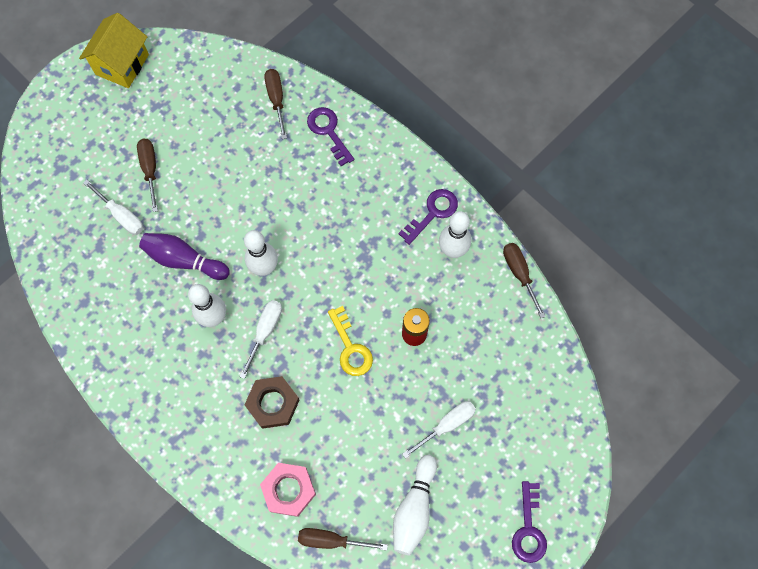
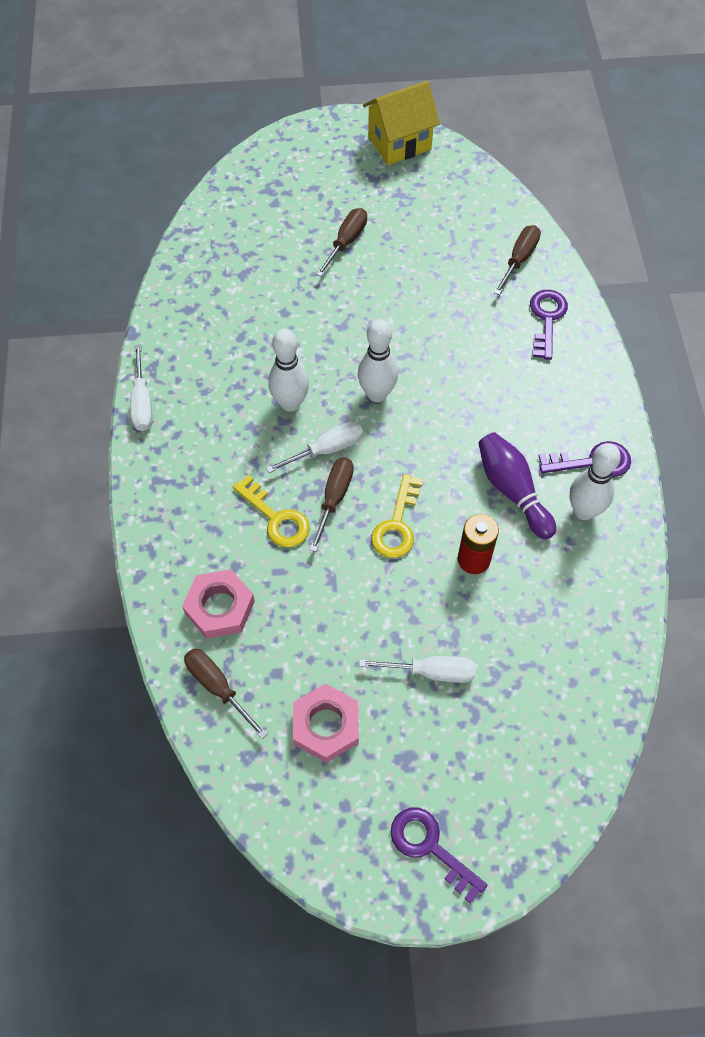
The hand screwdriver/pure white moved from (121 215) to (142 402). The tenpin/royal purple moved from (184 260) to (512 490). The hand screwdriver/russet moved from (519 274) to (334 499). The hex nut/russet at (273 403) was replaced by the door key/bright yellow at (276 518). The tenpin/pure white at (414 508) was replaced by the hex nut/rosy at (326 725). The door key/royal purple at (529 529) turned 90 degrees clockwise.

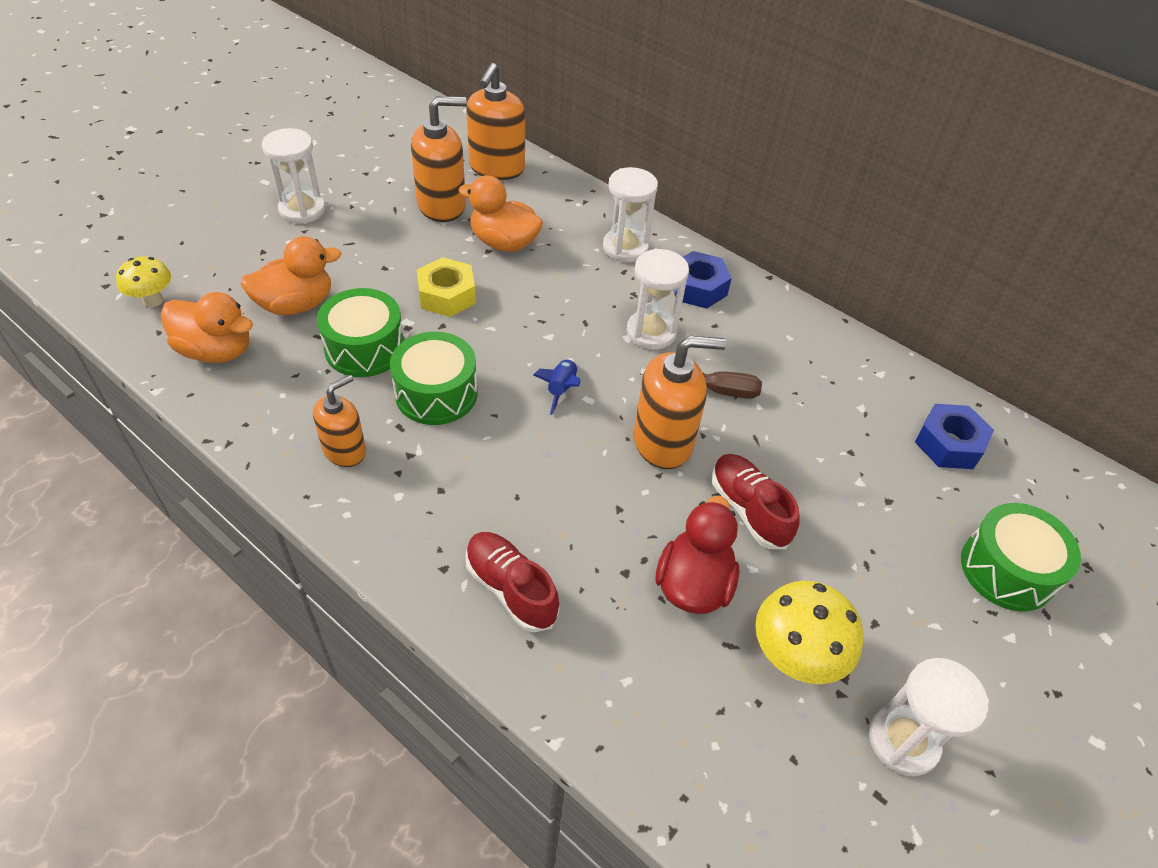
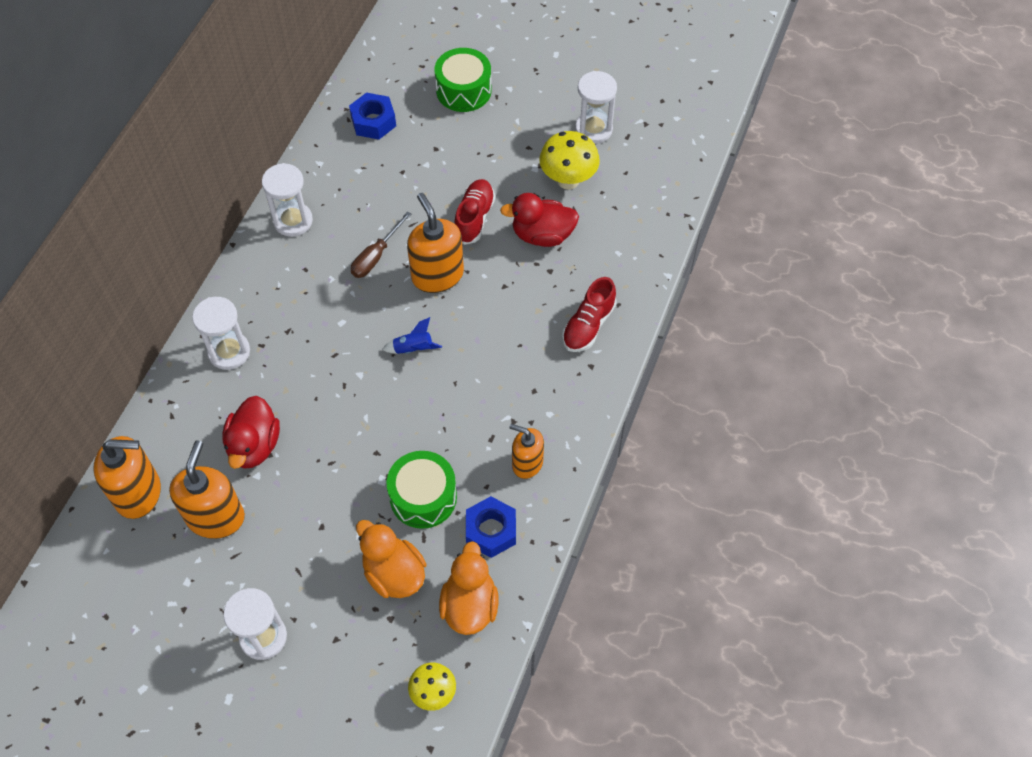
The soap pump/orange-coloured at (442 205) turned 45 degrees clockwise. The duck/orange-coloured at (504 243) became the duck/scarlet at (254 445). The sand timer/pure white moved from (651 332) to (293 221). The hex nut/royal blue moved from (698 288) to (491 531). The hex nut/bright yellow at (447 295) disappeared. The toy drum/leaf-green at (436 393) disappeared. The hand screwdriver/russet at (714 390) turned 135 degrees counterclockwise. The shoe/scarlet at (748 509) turned 150 degrees clockwise.

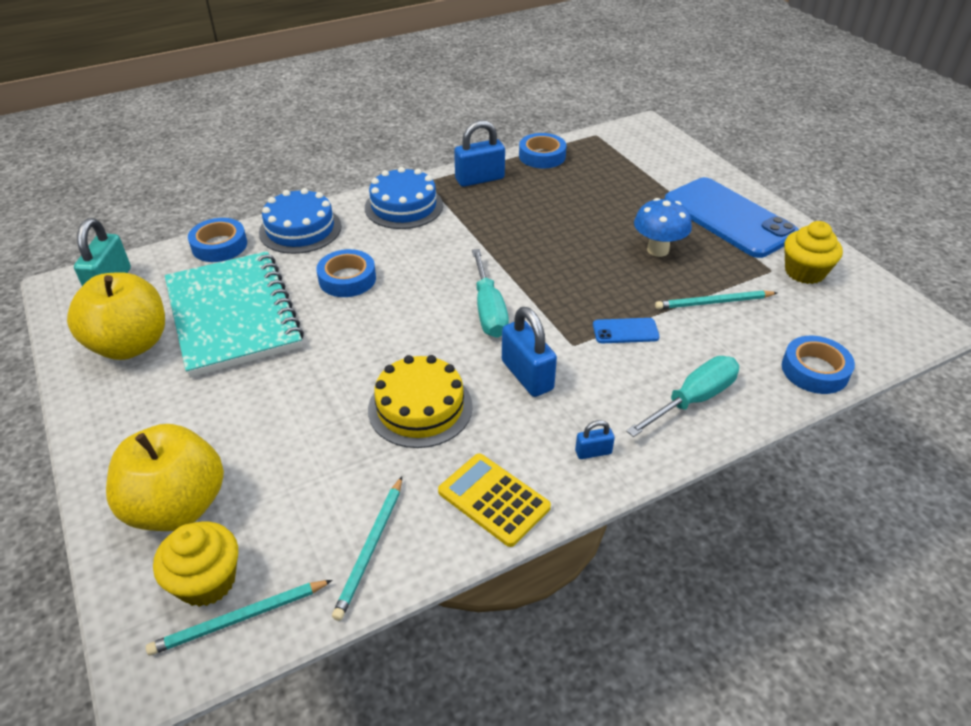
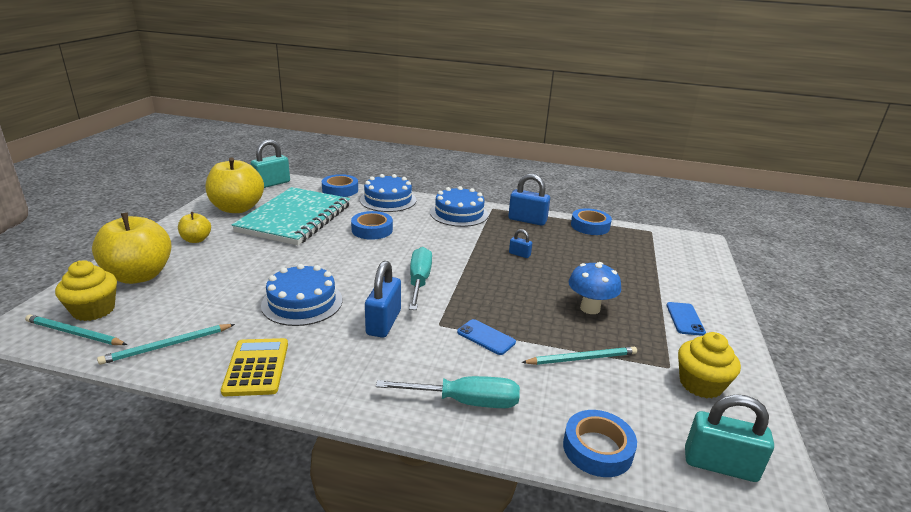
The smartphone/royal blue at (729 218) changed to 0.42 times the size. The hand screwdriver/turquoise at (489 311) turned 150 degrees clockwise. The lead pencil/turquoise at (713 302) turned 135 degrees clockwise. The layer cake/bright yellow at (420 407) became the layer cake/royal blue at (302 302). The padlock/royal blue moved from (593 452) to (519 254). The apple/bright yellow at (196 240) appeared. The padlock/turquoise at (720 465) appeared.

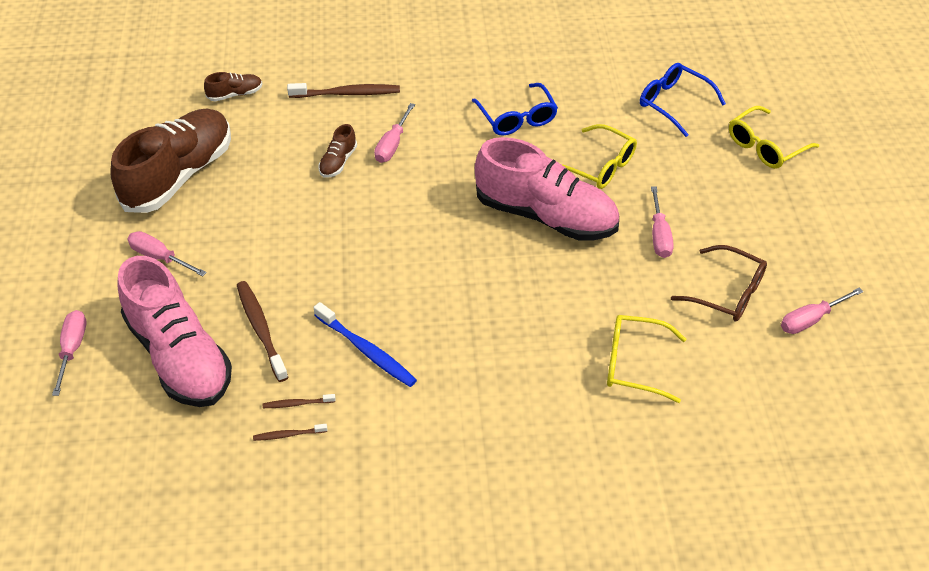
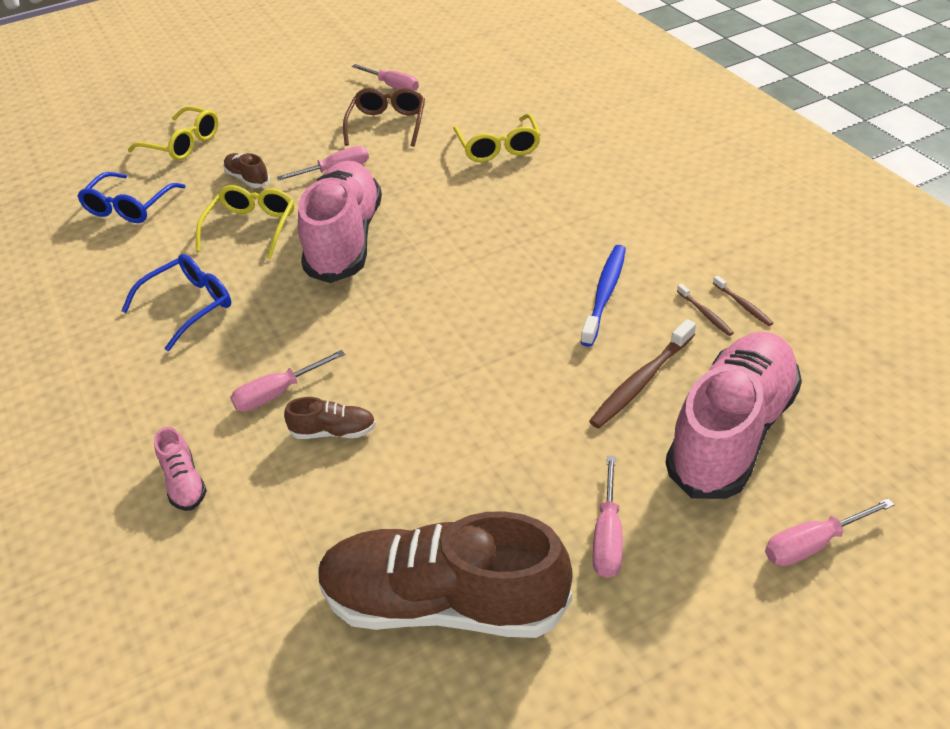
The shoe/russet moved from (235 94) to (248 179). The tooth brush/russet at (346 93) was replaced by the shoe/rosy at (184 482). The hand screwdriver/rosy at (392 144) turned 150 degrees clockwise.

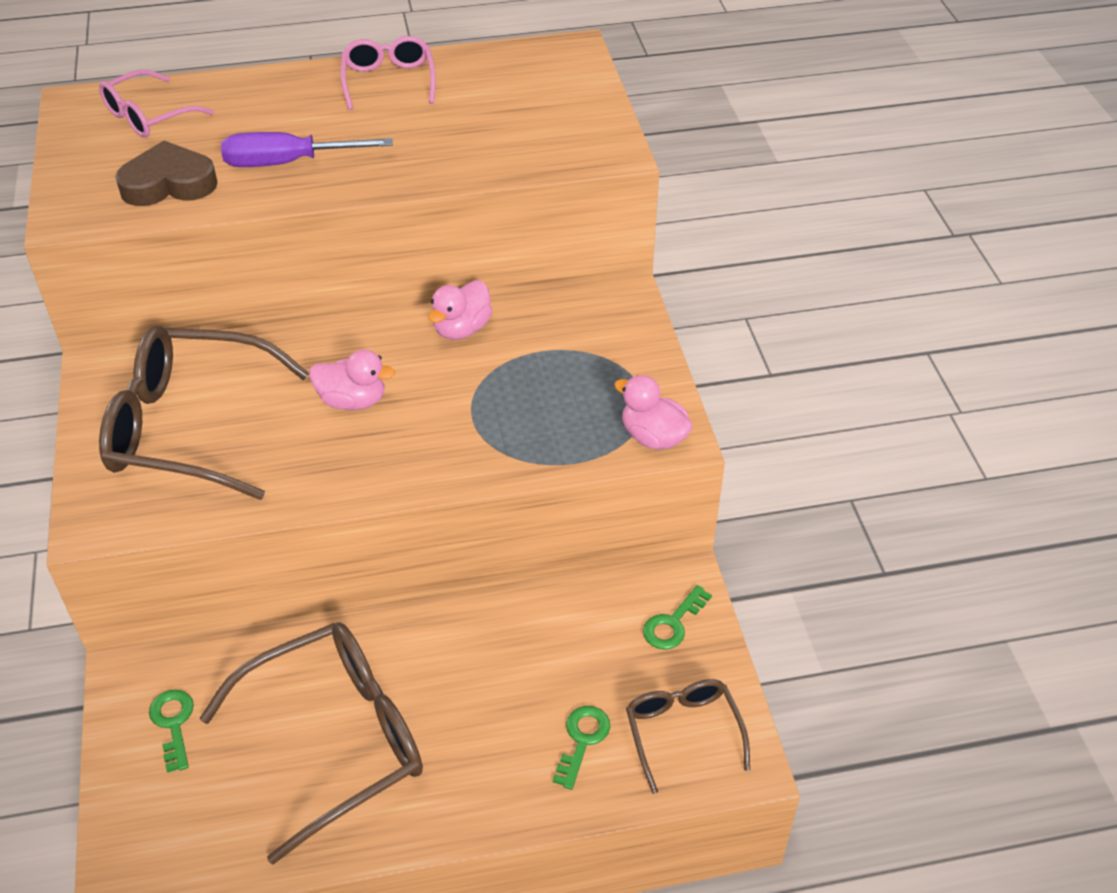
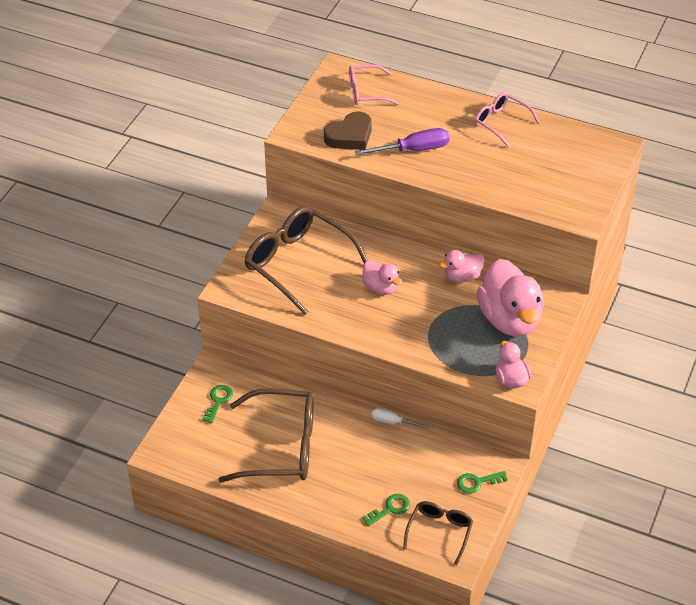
The eyeglasses/rosy at (388 81) turned 75 degrees counterclockwise. The hand screwdriver/royal purple at (288 163) turned 135 degrees clockwise. The heart shape/russet at (169 183) turned 120 degrees clockwise. The duck/rosy at (510 319) appeared. The hand screwdriver/pure white at (392 422) appeared.

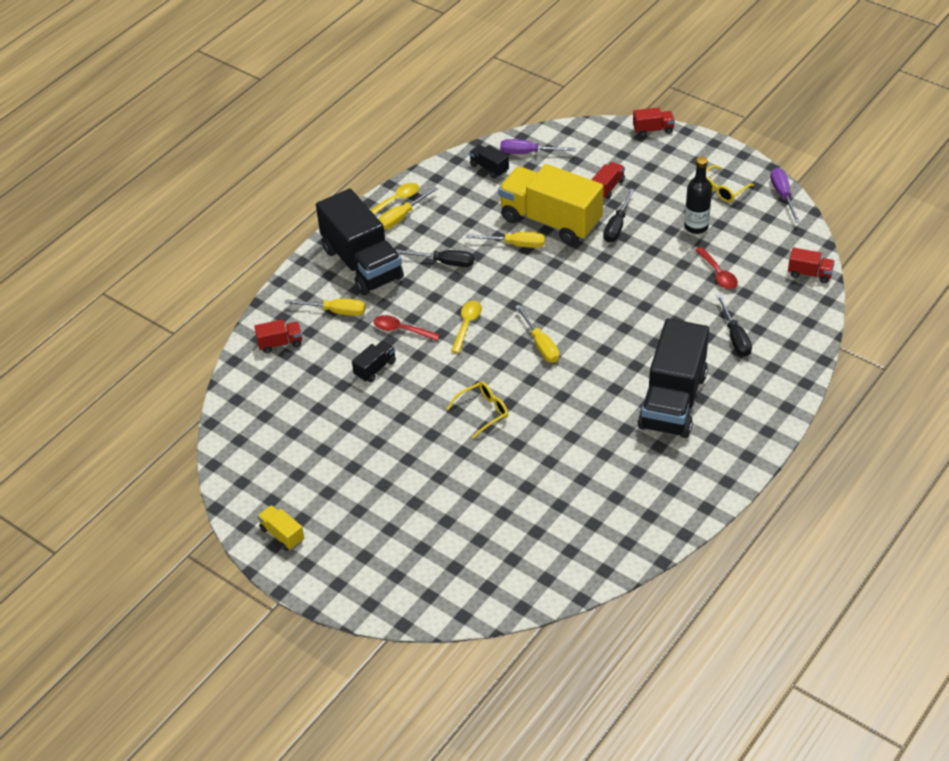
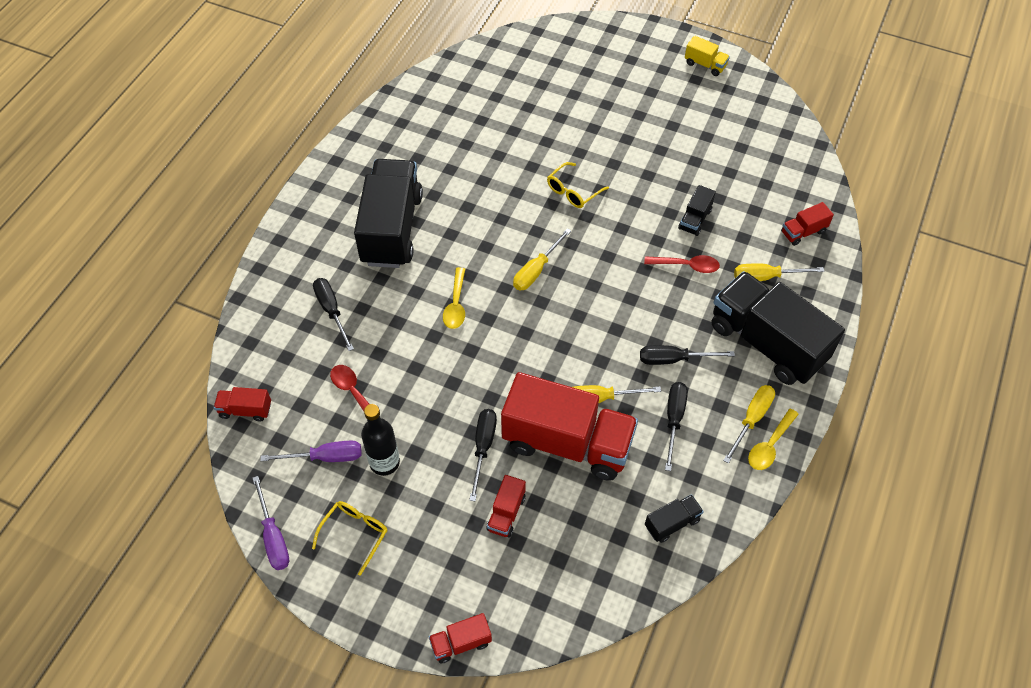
The hand screwdriver/royal purple moved from (528 153) to (325 457). The truck/ebony at (489 168) turned 60 degrees counterclockwise. The truck/bright yellow at (550 221) became the truck/scarlet at (567 443). The teaspoon/bright yellow moved from (467 325) to (456 305). The hand screwdriver/bright yellow at (540 345) turned 105 degrees counterclockwise. The hand screwdriver/ebony at (674 419) appeared.

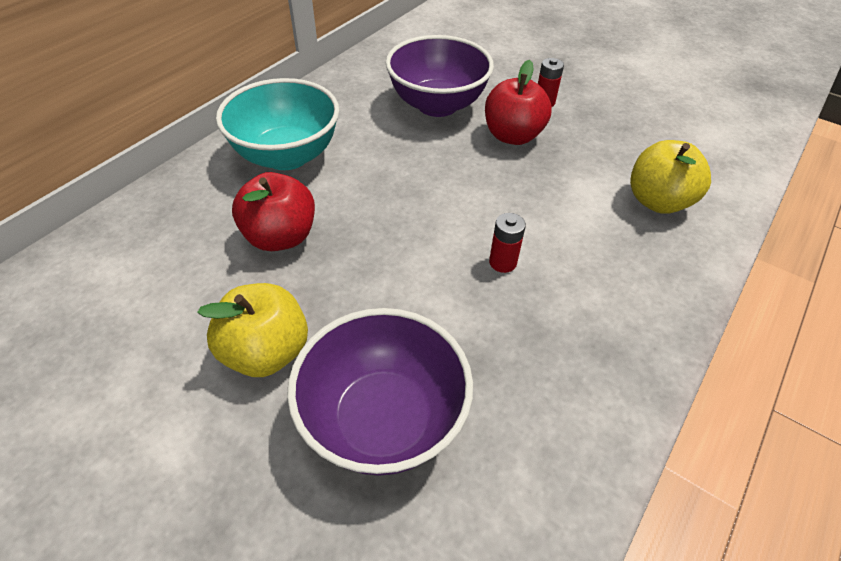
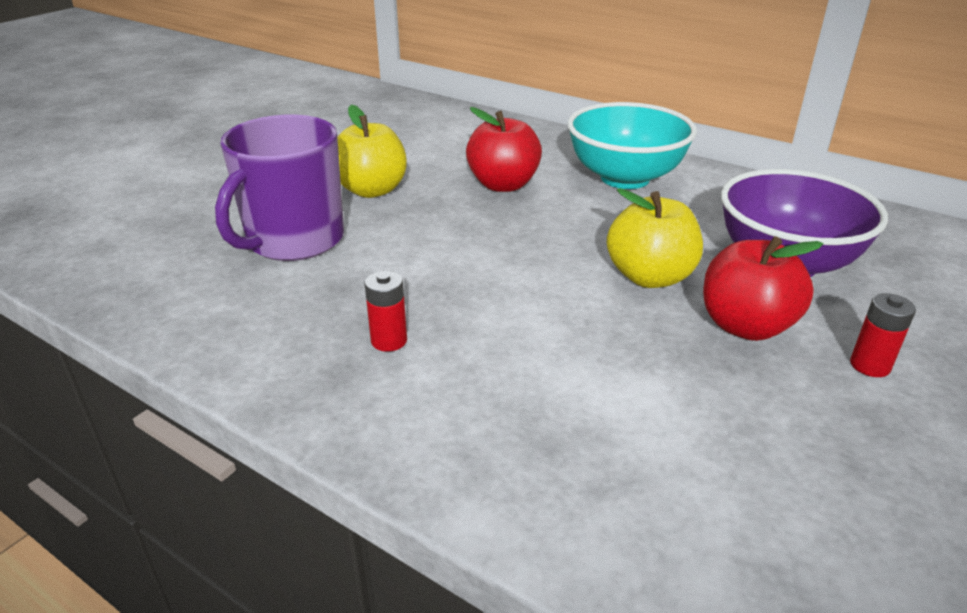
The apple/bright yellow moved from (658 201) to (650 277). The AA battery/scarlet moved from (502 262) to (389 341). The bowl/royal purple at (383 419) was replaced by the coffee mug/royal purple at (294 240).

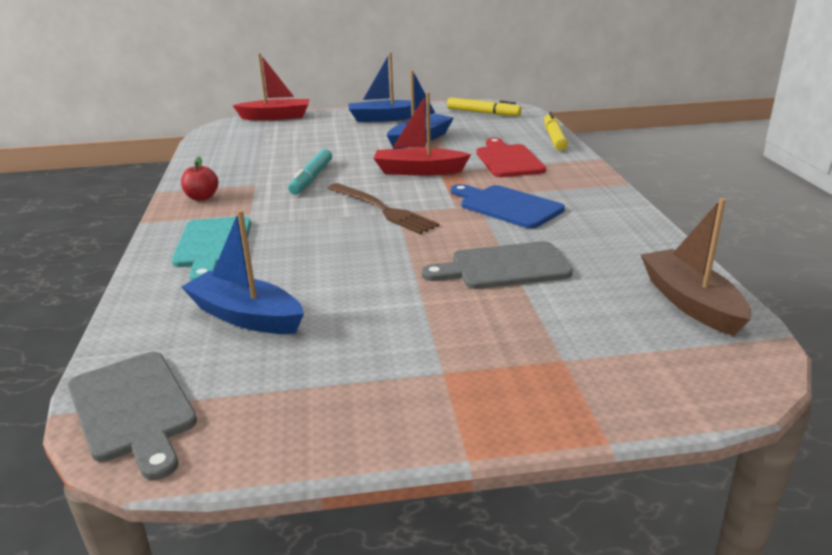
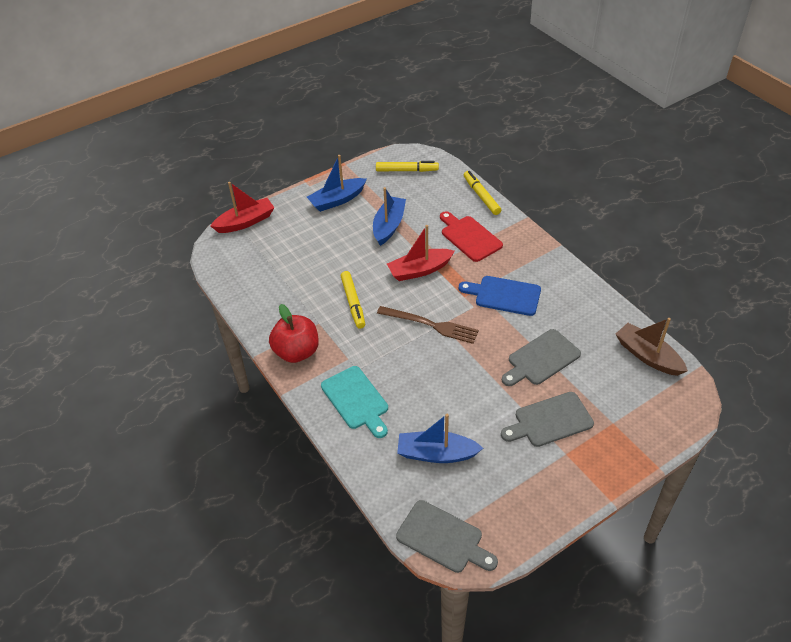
The marker/turquoise at (312 178) became the marker/bright yellow at (353 303). The apple/scarlet at (202 197) changed to 1.82 times the size. The cutting board/grey at (550 420) appeared.

